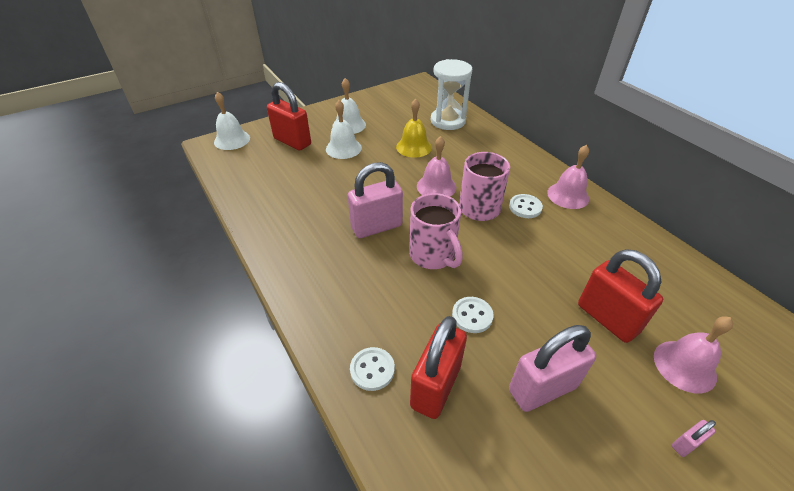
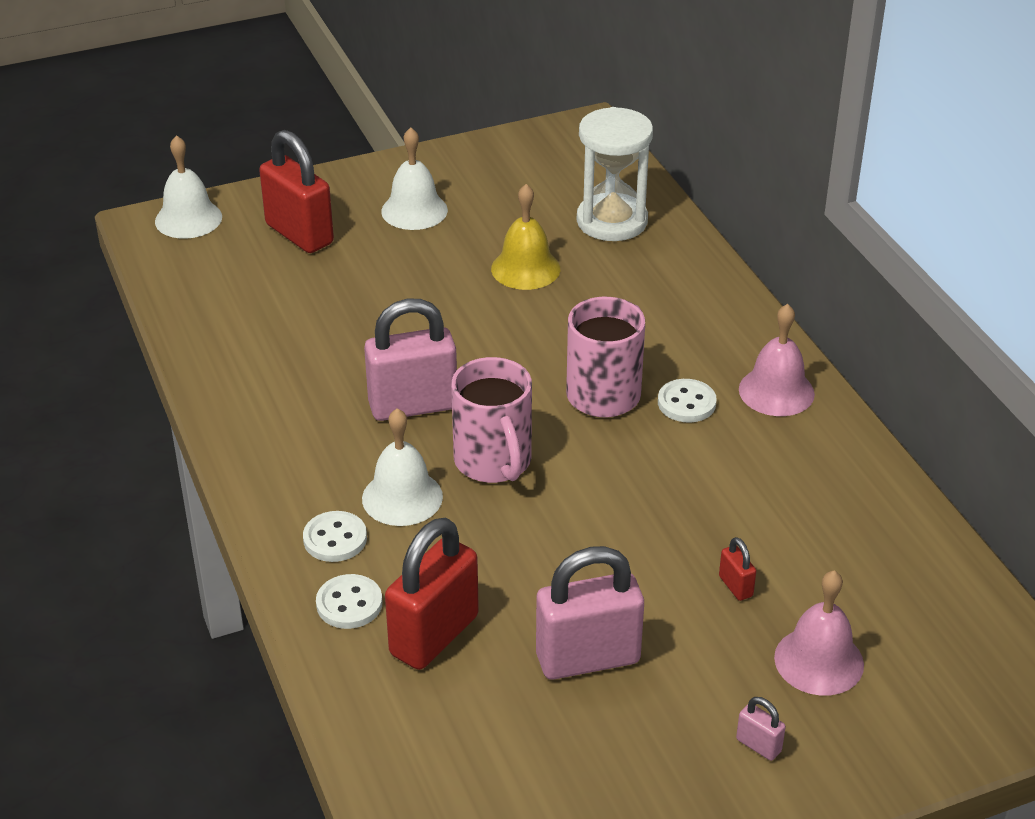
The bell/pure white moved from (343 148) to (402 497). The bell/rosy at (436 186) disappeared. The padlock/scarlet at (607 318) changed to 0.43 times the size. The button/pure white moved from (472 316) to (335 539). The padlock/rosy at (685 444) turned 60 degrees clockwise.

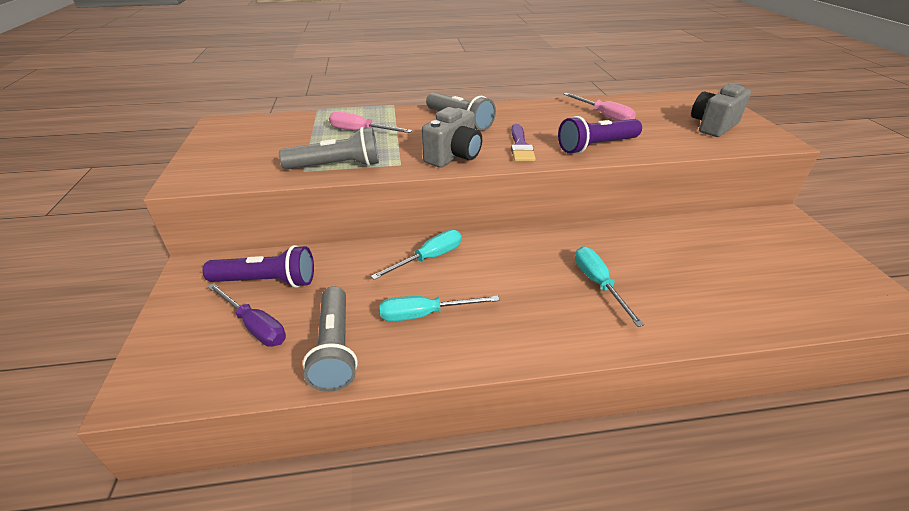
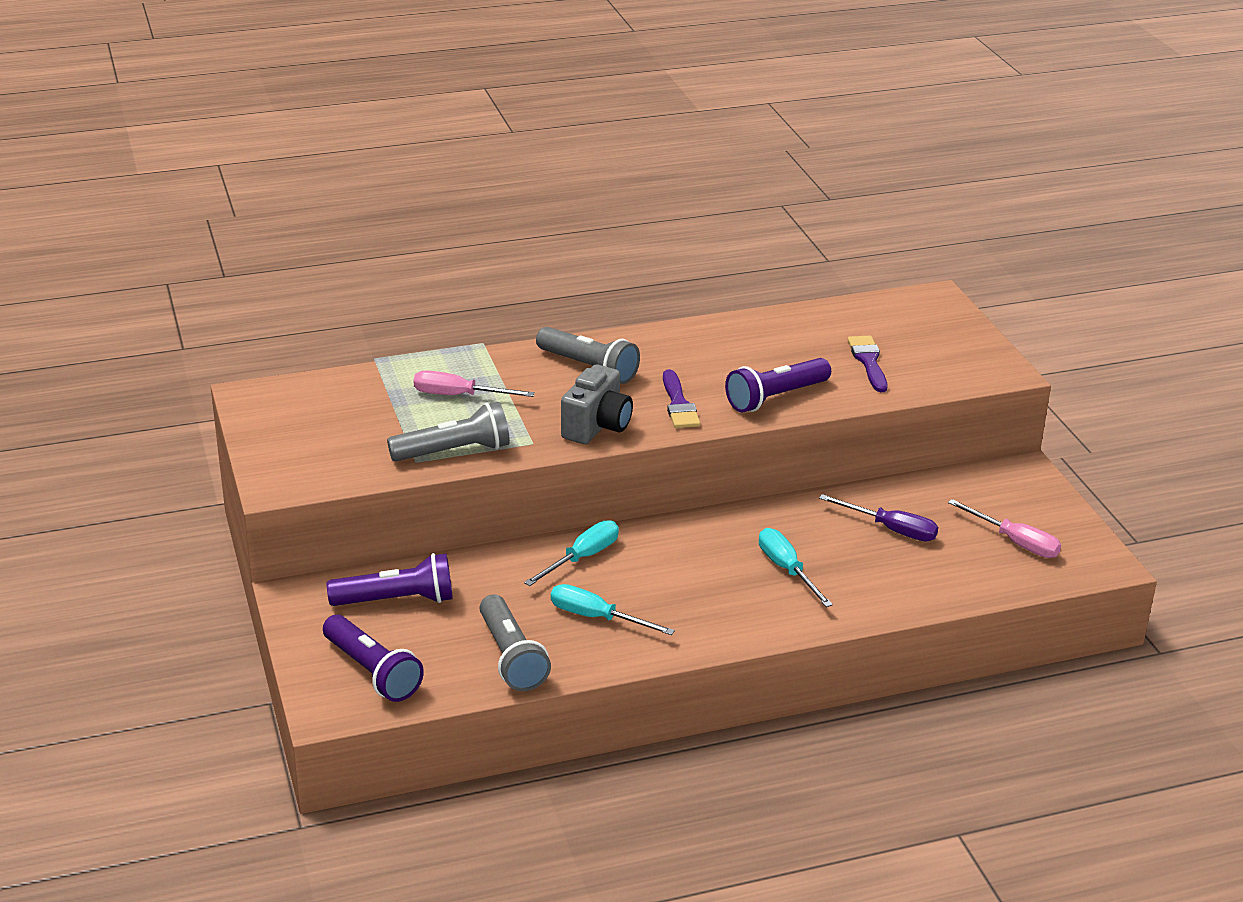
The compact camera/grey at (713 126) disappeared. The hand screwdriver/rosy moved from (604 116) to (1015 542). The hand screwdriver/royal purple moved from (255 326) to (891 529). The hand screwdriver/turquoise at (425 314) turned 45 degrees clockwise. The paint brush/royal purple at (868 361) appeared. The torch/royal purple at (372 672) appeared.

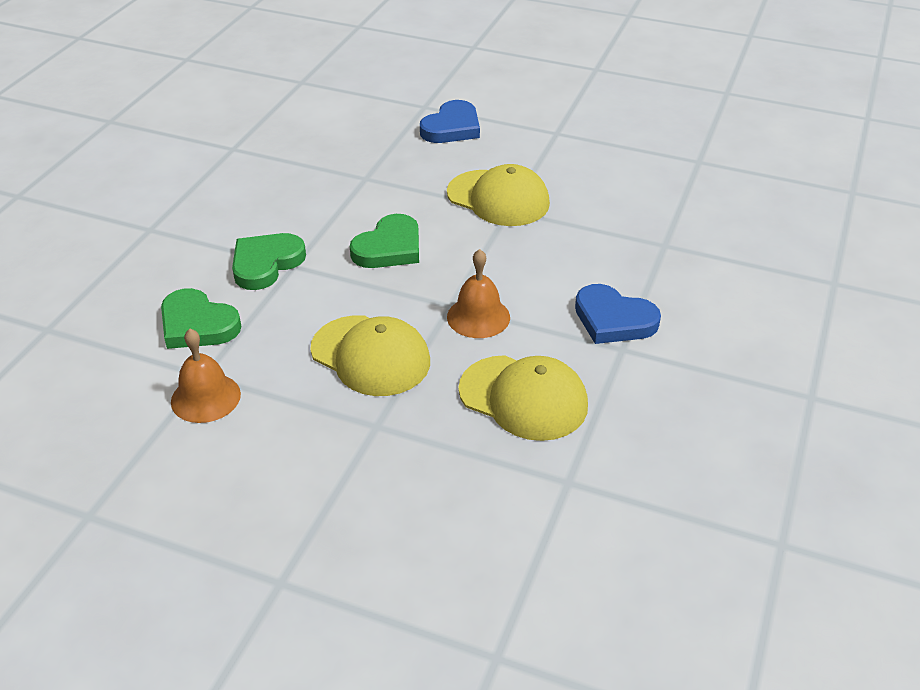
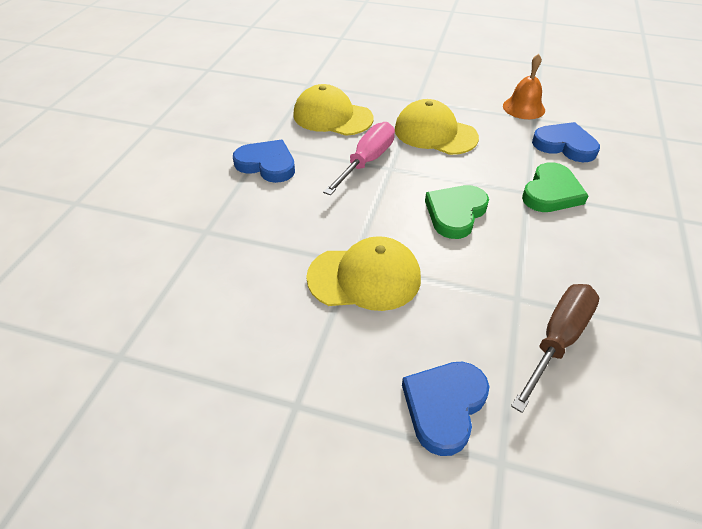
The peaked cap/bright yellow at (498 198) turned 150 degrees clockwise. The bell/orange-coloured at (478 317) was replaced by the hand screwdriver/rosy at (367 161). The heart shape/leaf-green at (197 324) became the heart shape/royal blue at (565 145). The hand screwdriver/russet at (558 339) appeared.

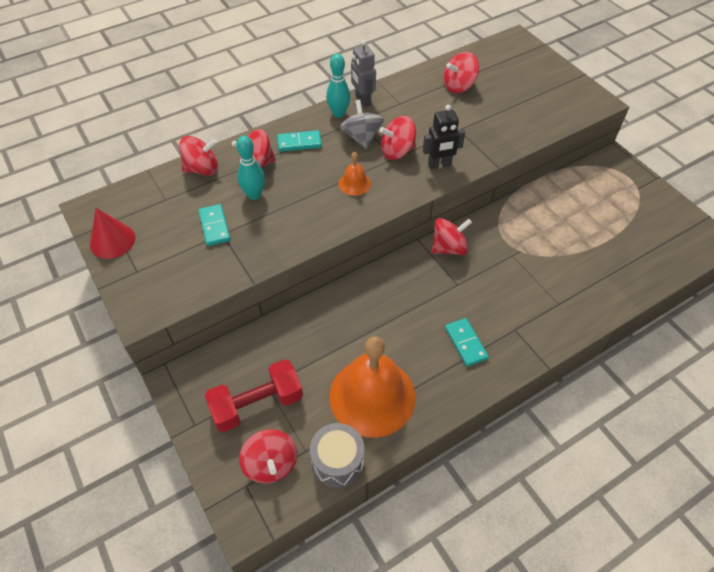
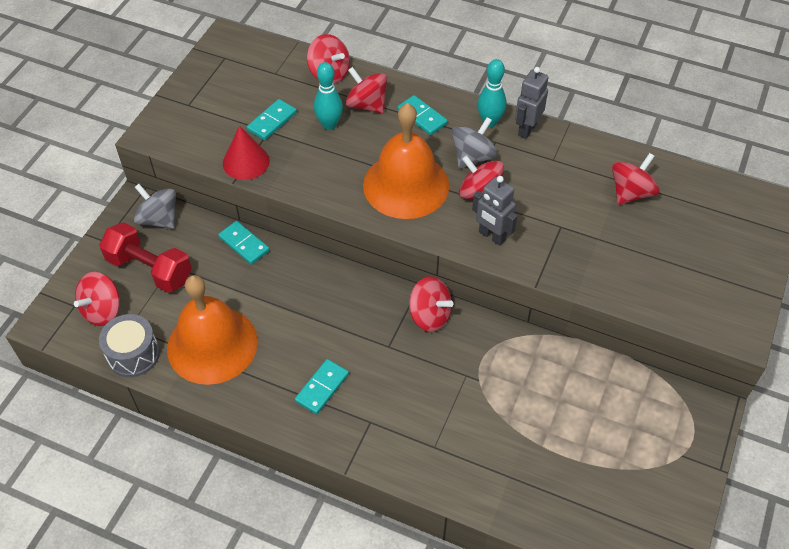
The spinning top/scarlet at (458 86) turned 105 degrees clockwise. The toy robot/ebony at (439 165) became the toy robot/grey at (492 236). The bell/orange-coloured at (354 183) changed to 2.31 times the size. The cone/scarlet moved from (112 241) to (246 162). The spinning top/grey at (159 219) appeared. The domino piece/turquoise at (244 244) appeared.

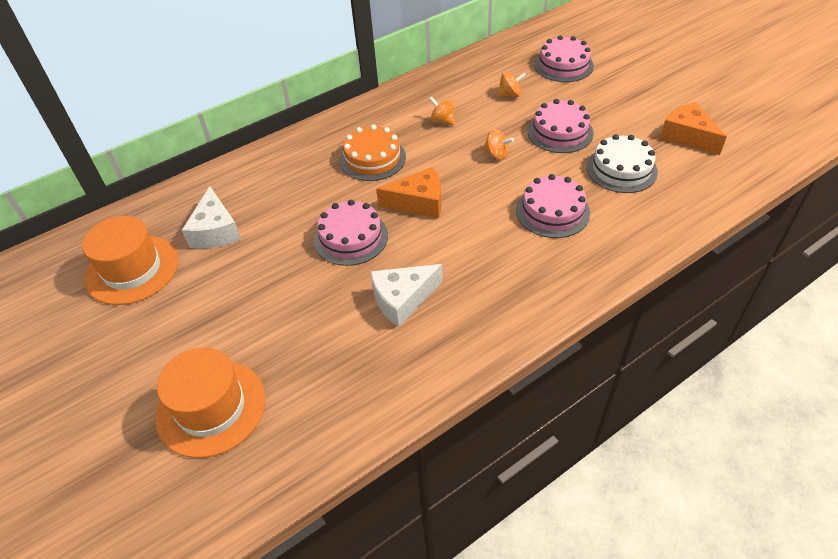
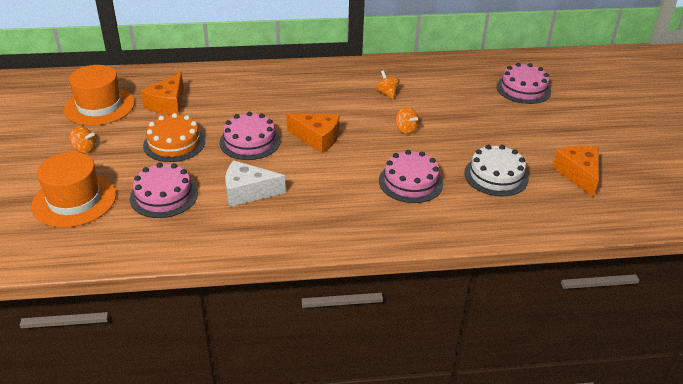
The spinning top/orange-coloured moved from (510 95) to (84 149). The layer cake/rosy moved from (560 132) to (164 196). The layer cake/orange-coloured moved from (372 158) to (174 143). The piece of cheese/pure white at (215 231) became the piece of cheese/orange-coloured at (168 104).

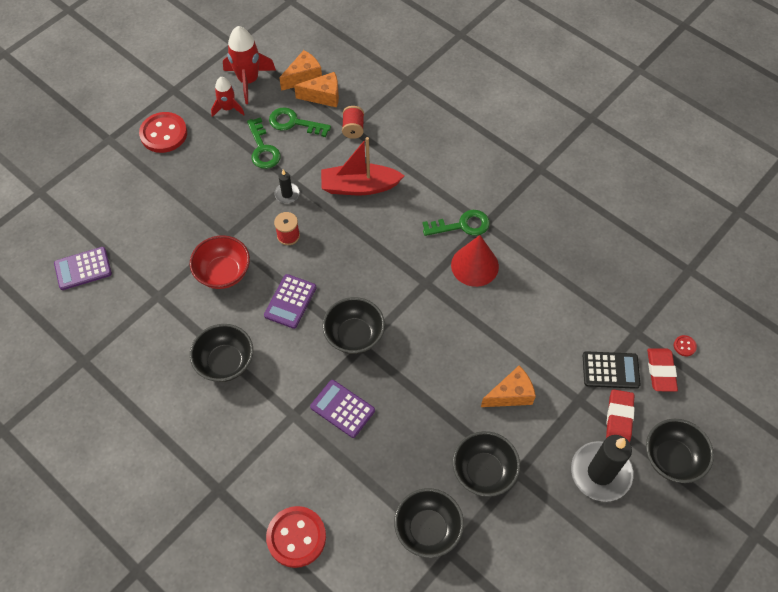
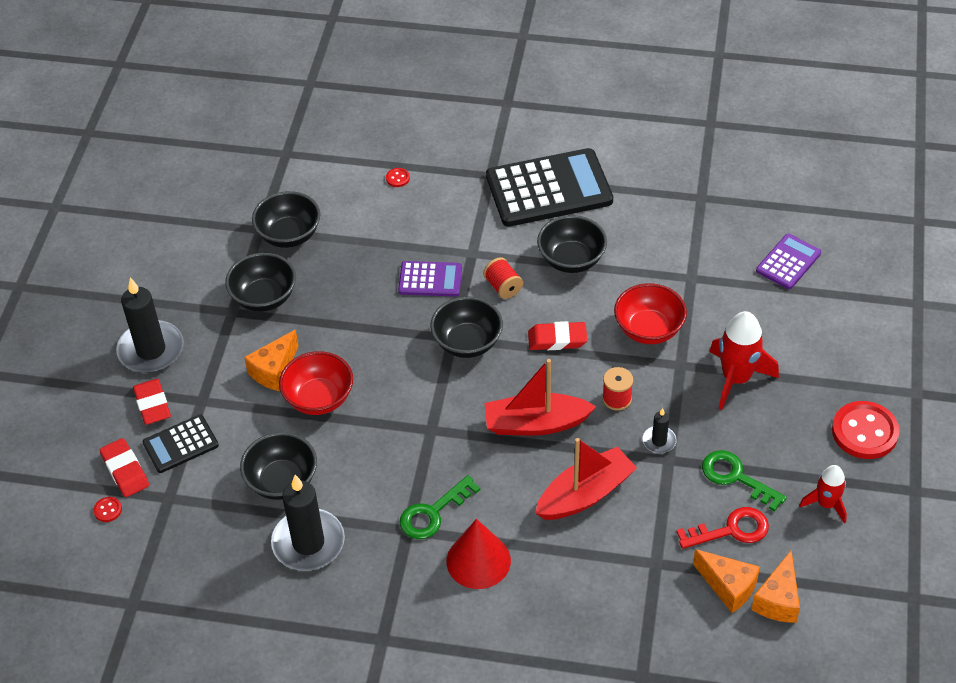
The toy rocket/scarlet moved from (248 81) to (736 378). The piece of cheese/orange-coloured at (323 96) turned 105 degrees counterclockwise. The reel of thread/scarlet moved from (353 129) to (503 287). The door key/leaf-green at (294 123) became the door key/scarlet at (731 530). The cone/scarlet moved from (474 265) to (478 560). The calculator/royal purple at (290 301) was replaced by the gum eraser/scarlet at (557 339). The bowl/ebony moved from (672 458) to (282 481). The button/scarlet at (296 537) changed to 0.42 times the size. The calculator/ebony at (549 189) appeared. The bowl/scarlet at (319 398) appeared. The toy boat/scarlet at (536 424) appeared. The candle/ebony at (308 543) appeared.

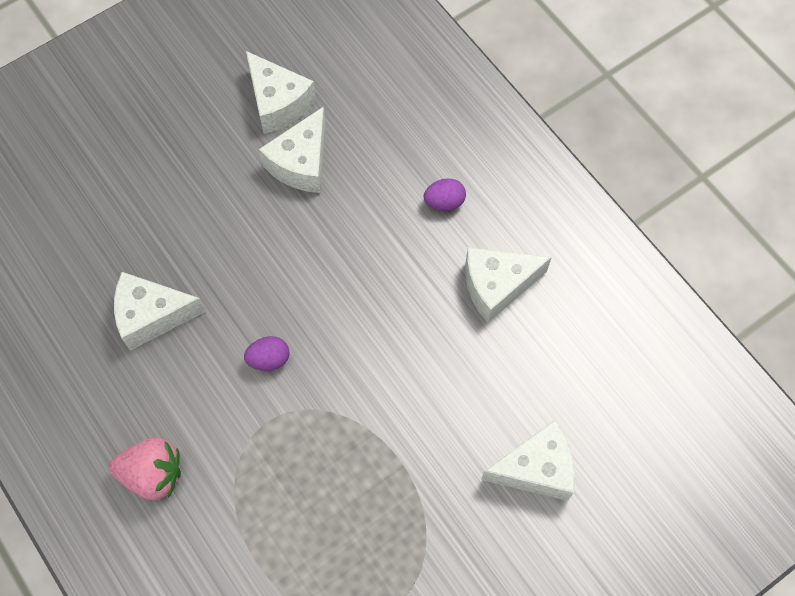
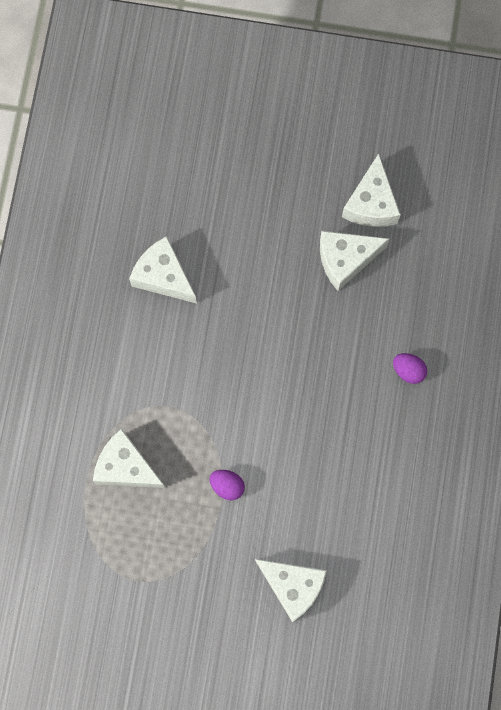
The piece of cheese/pure white moved from (497 286) to (126 467). The egg shape/royal purple moved from (269 359) to (227 486). The strawberry/rosy at (153 474) disappeared.

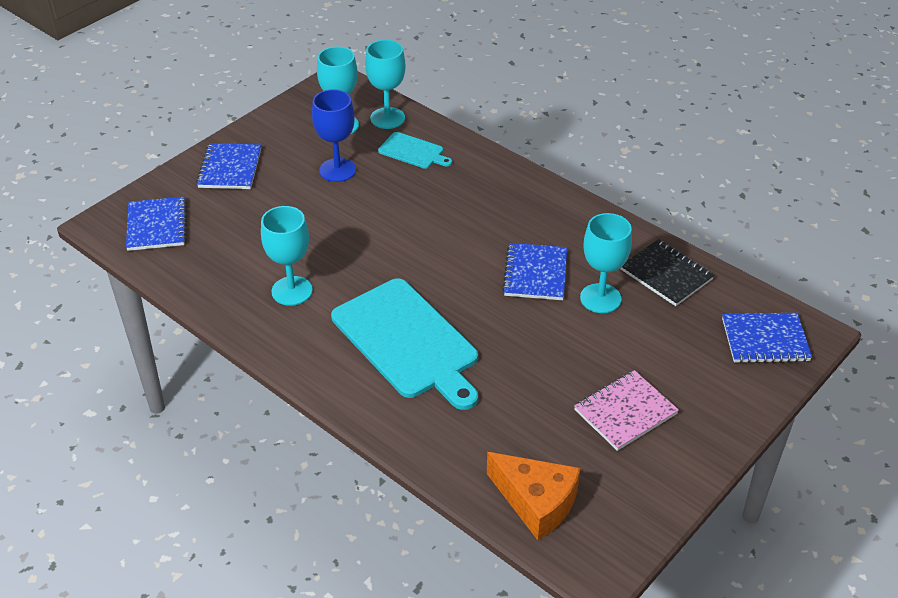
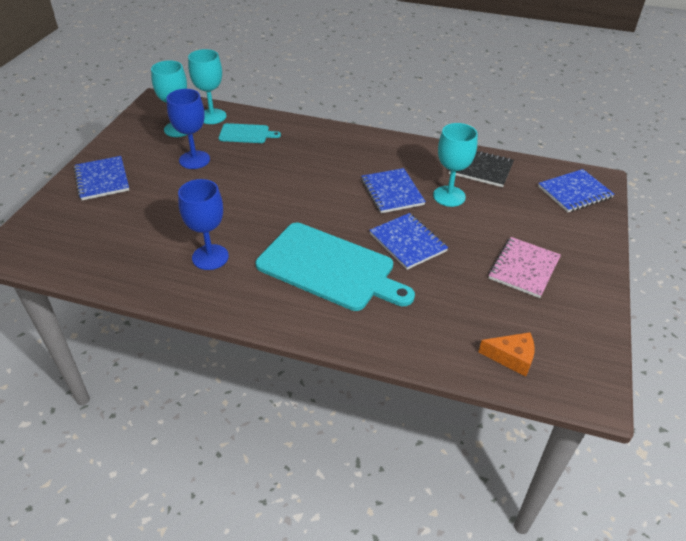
The notebook/royal blue moved from (157 226) to (407 242). The wine glass/turquoise at (292 291) became the wine glass/royal blue at (210 257). The piece of cheese/orange-coloured at (536 502) changed to 0.63 times the size.

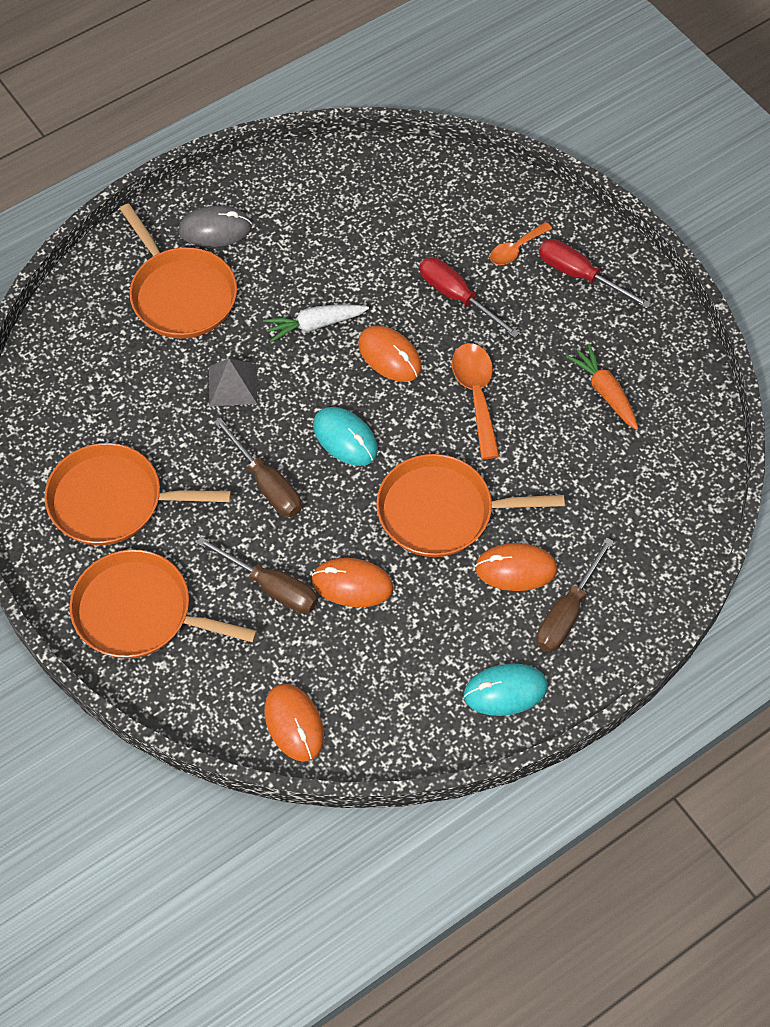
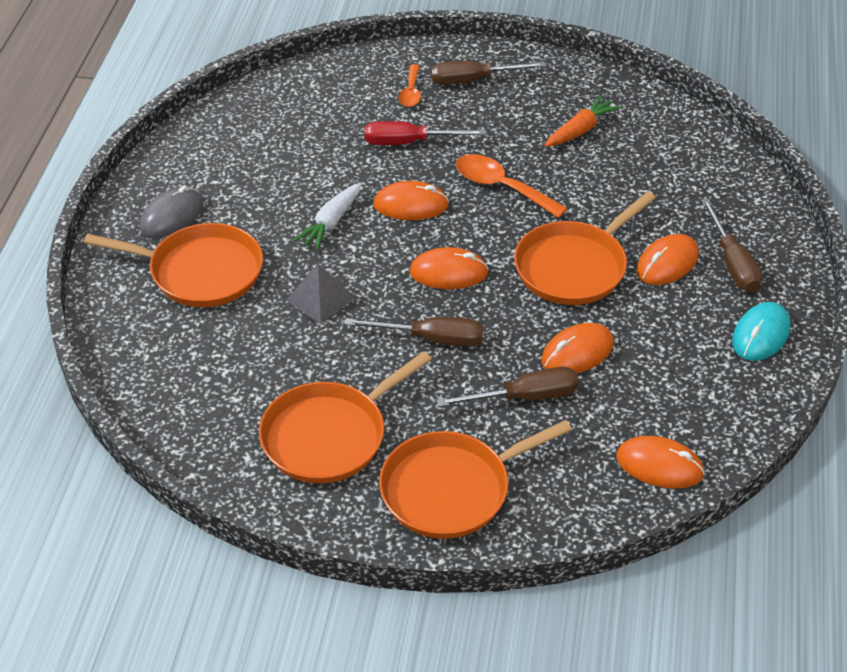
The hand screwdriver/scarlet at (579 275) became the hand screwdriver/russet at (473 80). The root vegetable/orange-coloured at (605 392) turned 120 degrees clockwise. The mouse/turquoise at (345 438) became the mouse/orange-coloured at (448 272).

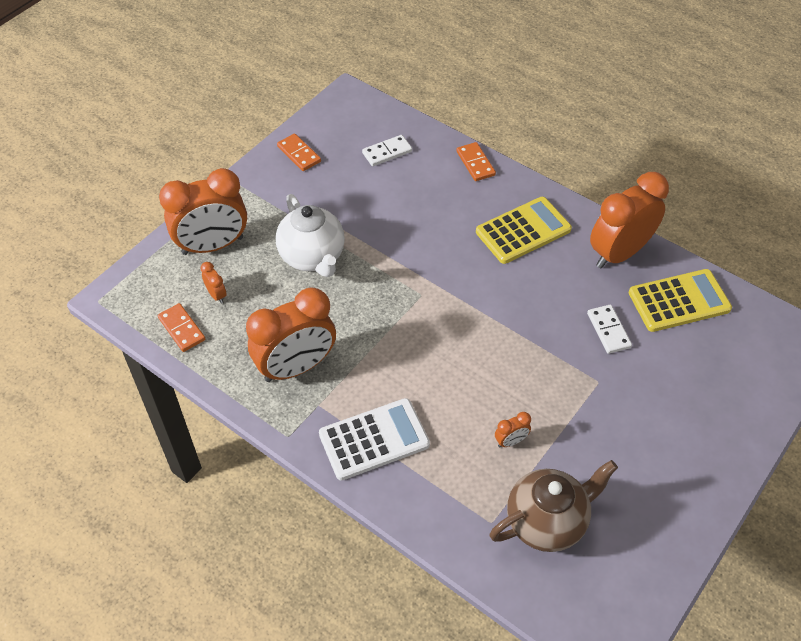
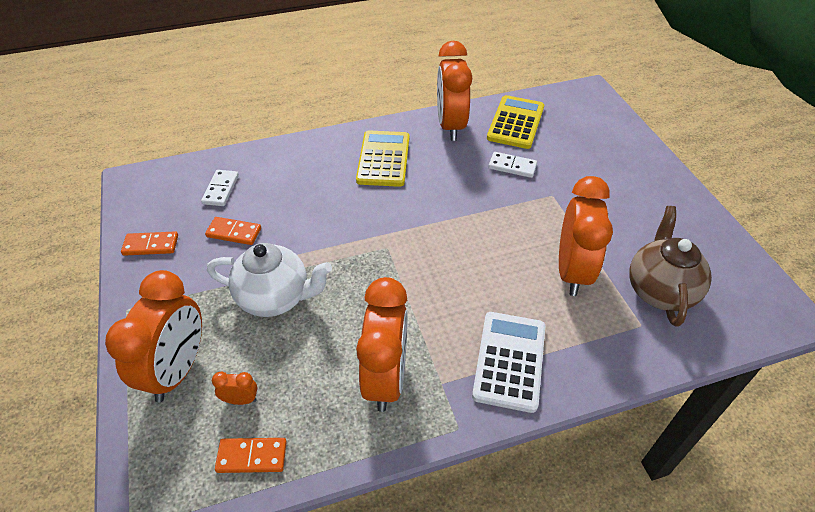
The domino piece/orange-coloured moved from (475 163) to (234 232). The alarm clock/orange-coloured at (511 441) changed to 2.48 times the size.

